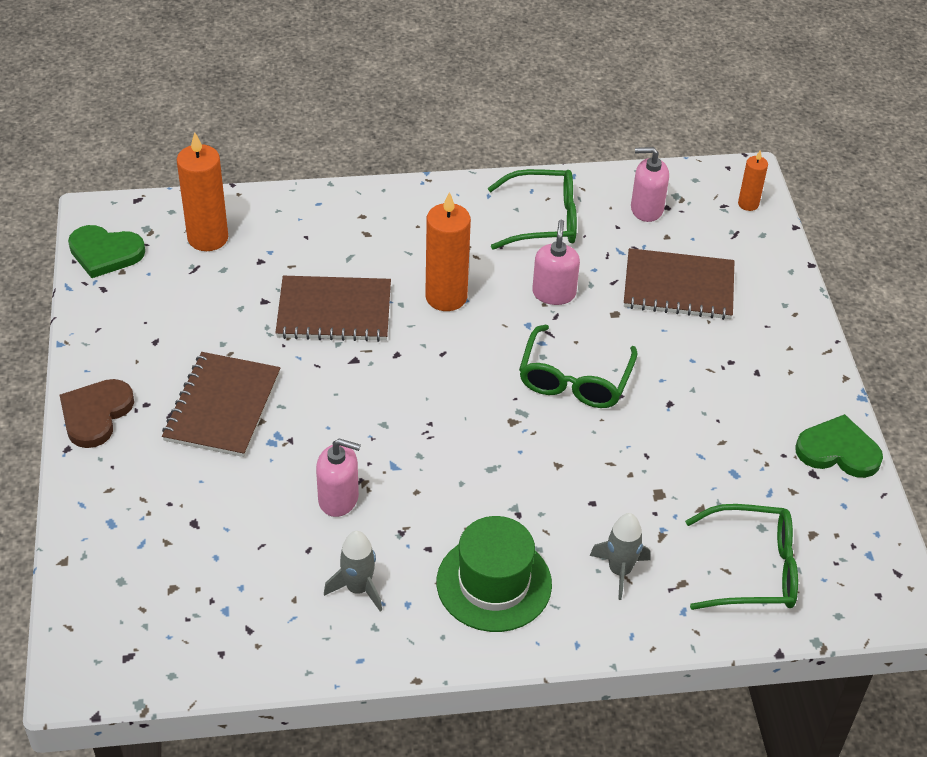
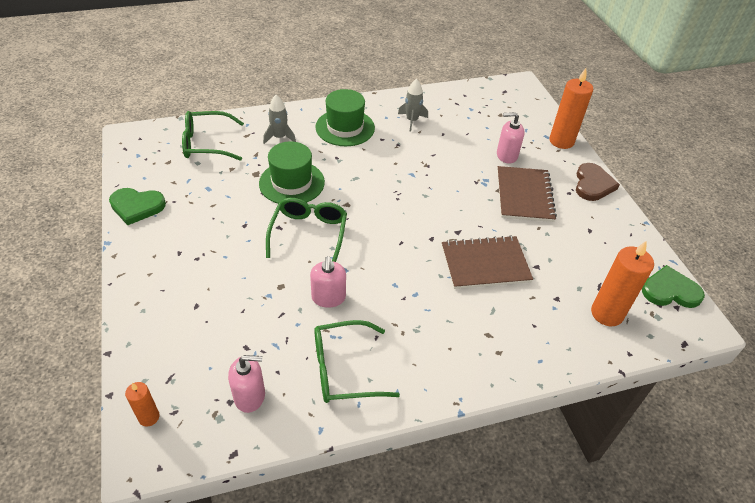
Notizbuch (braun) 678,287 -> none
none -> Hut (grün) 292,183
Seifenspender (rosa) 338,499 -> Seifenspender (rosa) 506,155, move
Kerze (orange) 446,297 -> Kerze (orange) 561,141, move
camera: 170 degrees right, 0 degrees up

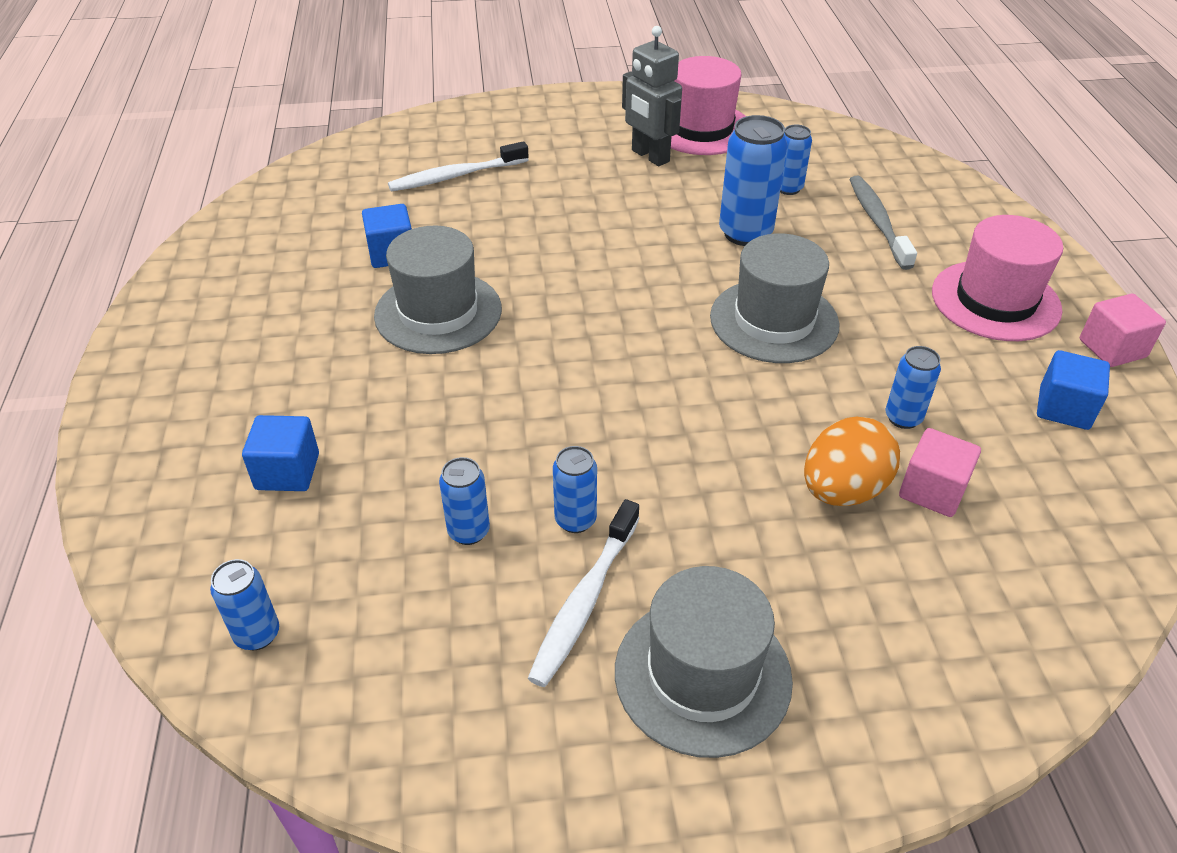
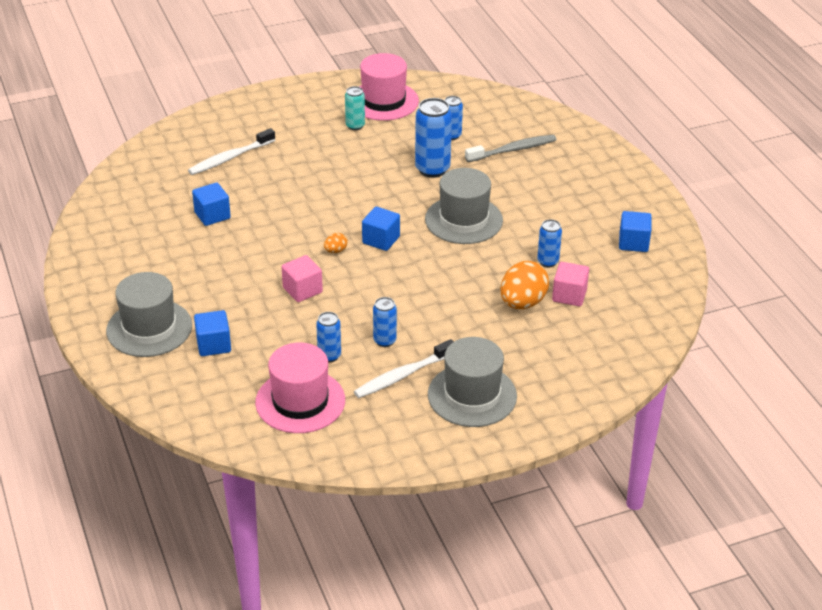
Dose (blau) 257,634 -> none
none -> Ei (orange) 335,251
none -> Kubus (blau) 381,240
Hut (grau) 438,312 -> Hut (grau) 149,328, move
Hut (rosa) 995,301 -> Hut (rosa) 300,401, move
Kubus (rosa) 1112,348 -> Kubus (rosa) 302,290, move
Roboter (grau) 650,156 -> Dose (türkis) 355,126
Zahnbürste (weiß) 585,600 -> Zahnbürste (weiß) 403,375, 45 degrees clockwise
Zahnbürste (grau) 878,222 -> Zahnbürste (grau) 512,150, 90 degrees clockwise
camera: 15 degrees left, 5 degrees down

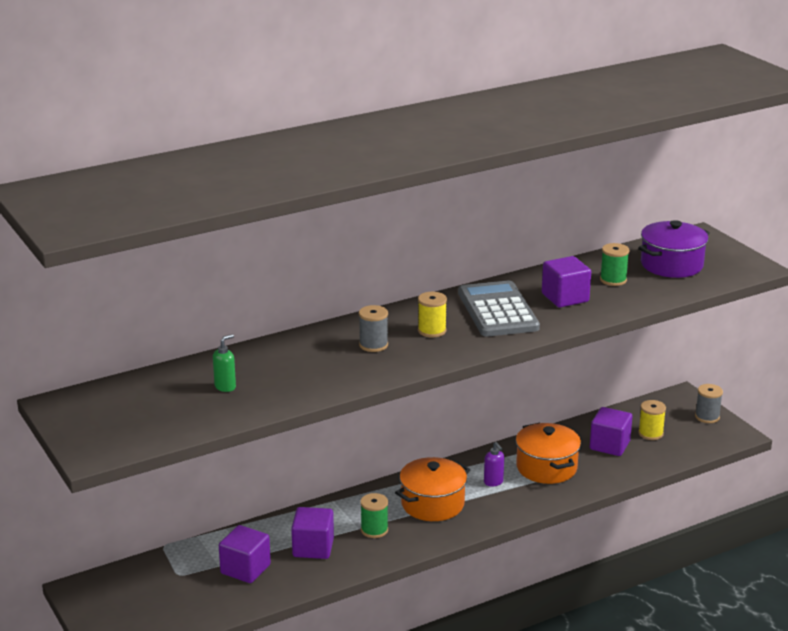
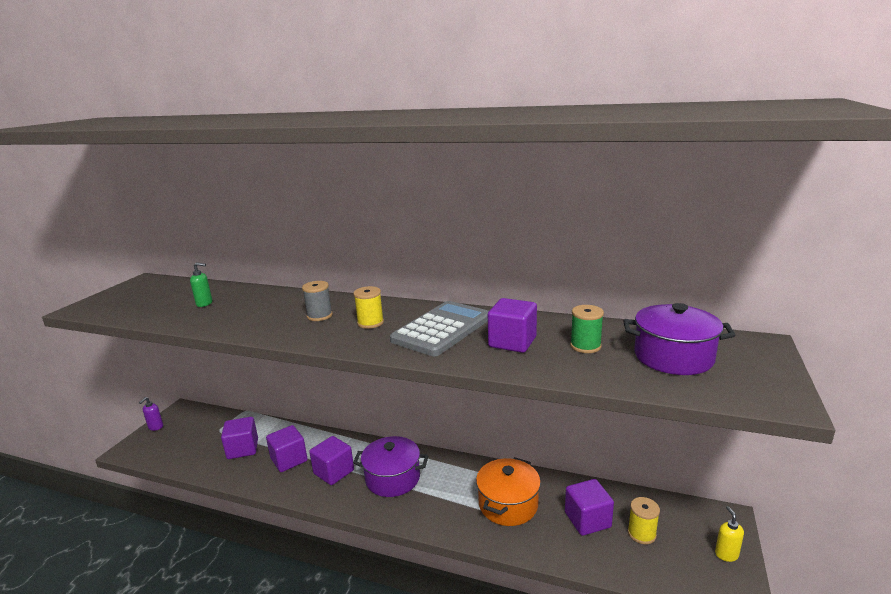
Seifenspender (lila) 493,482 -> Seifenspender (lila) 155,427, move
Garnrolle (grün) 374,530 -> Kubus (lila) 334,472
Garnrolle (grau) 707,417 -> Seifenspender (gelb) 726,554
Kochtopf (orange) 432,504 -> Kochtopf (lila) 392,478
camera: 50 degrees right, 5 degrees down

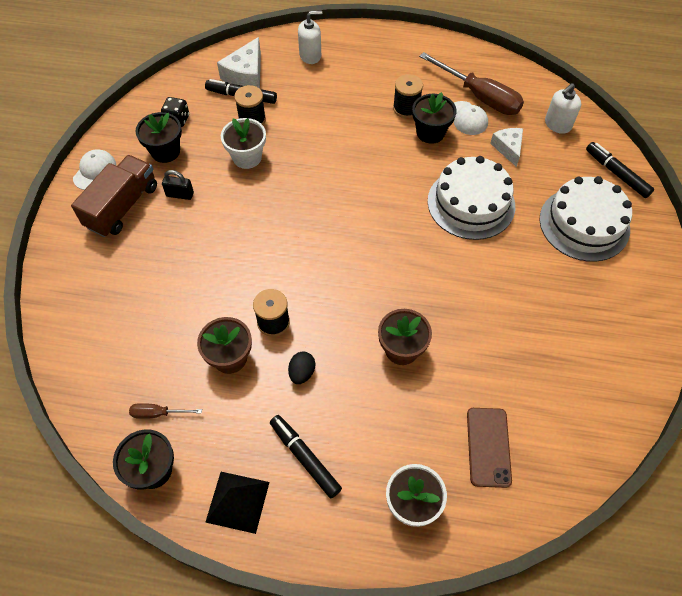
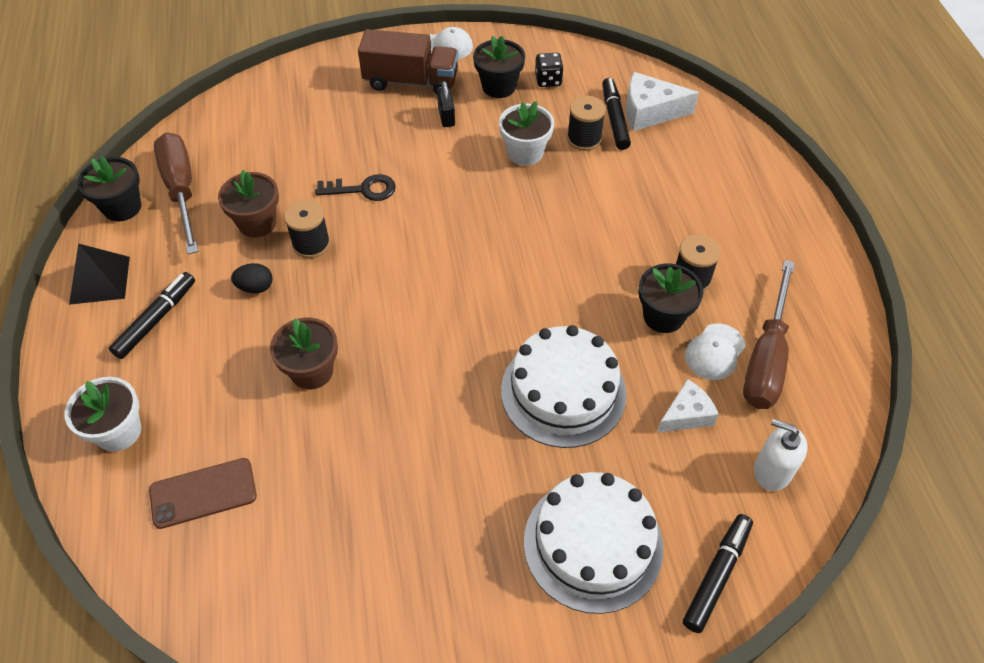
Seifenspender (weiß) 310,55 -> none
none -> Schlüssel (schwarz) 363,189
Schraubenzieher (braun) 158,413 -> Schraubenzieher (braun) 181,190, x2.18
camera: 70 degrees right, 5 degrees down

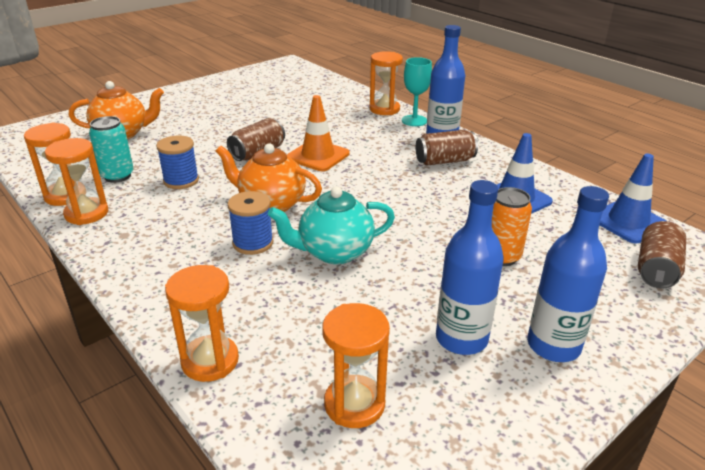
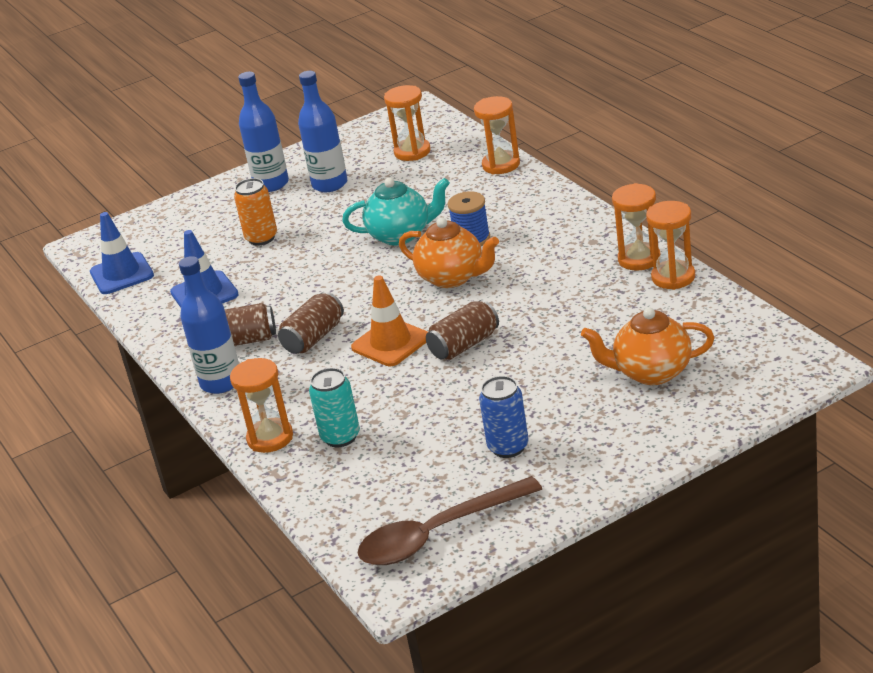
Garnrolle (blau) 181,181 -> none
Kelch (türkis) 414,120 -> none
none -> Löffel (braun) 438,533
none -> Dose (blau) 508,447
Dose (türkis) 117,176 -> Dose (türkis) 340,437, move
Dose (braun) 656,269 -> Dose (braun) 314,338, move
camera: 165 degrees left, 0 degrees up

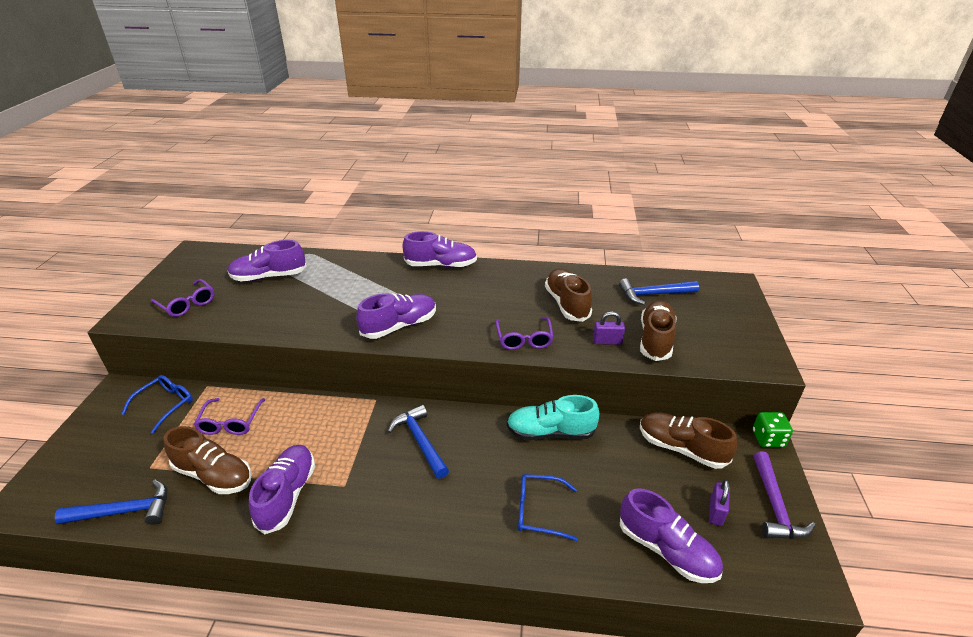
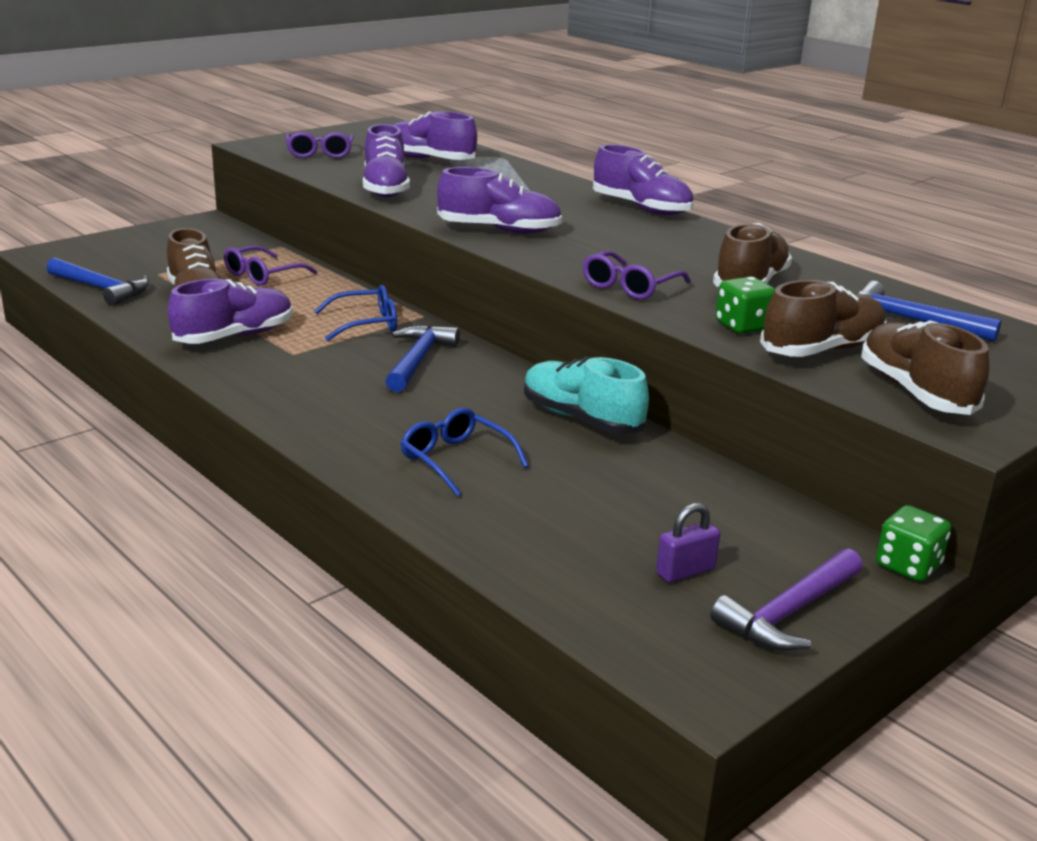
Brille (blau) 165,405 -> Brille (blau) 365,324, move
Schuh (lila) 666,550 -> Schuh (lila) 385,189, move
Schuh (braun) 681,448 -> Schuh (braun) 915,392, move
Vorhängeschloss (lila) 607,341 -> Spielwürfel (grün) 742,326
camera: 40 degrees right, 10 degrees down

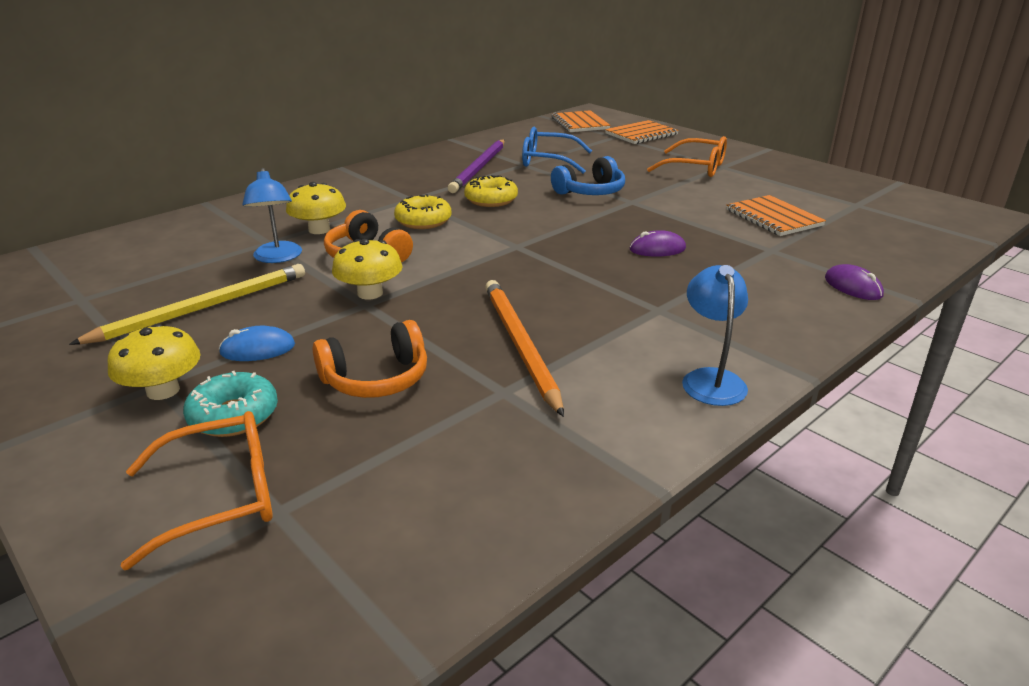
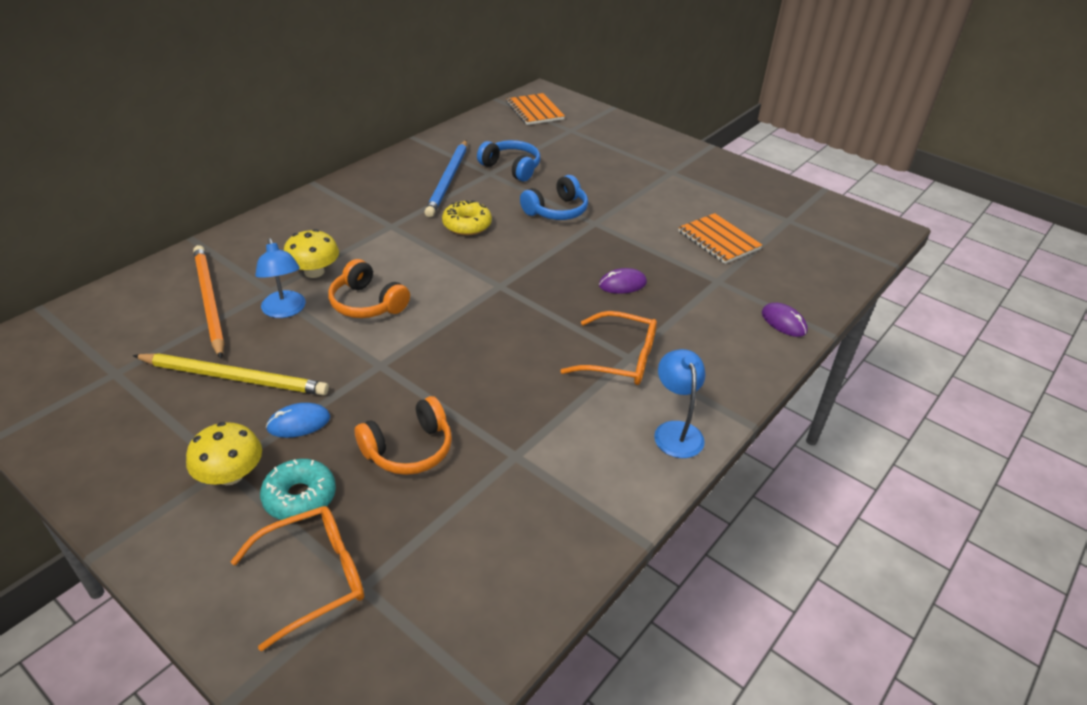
Pilz (gelb) 370,293 -> none
Donut (gelb) 423,221 -> none
Notizbuch (orange) 641,134 -> none
Bleistift (orange) 520,345 -> Bleistift (orange) 209,301, move
Brille (orange) 696,168 -> Brille (orange) 620,359, move
Brille (blau) 548,161 -> Kopfhörer (blau) 511,168
Bleistift (lila) 479,168 -> Bleistift (blau) 448,180
Bleistift (gelb) 203,308 -> Bleistift (gelb) 235,378, 60 degrees clockwise
camera: 10 degrees left, 10 degrees up

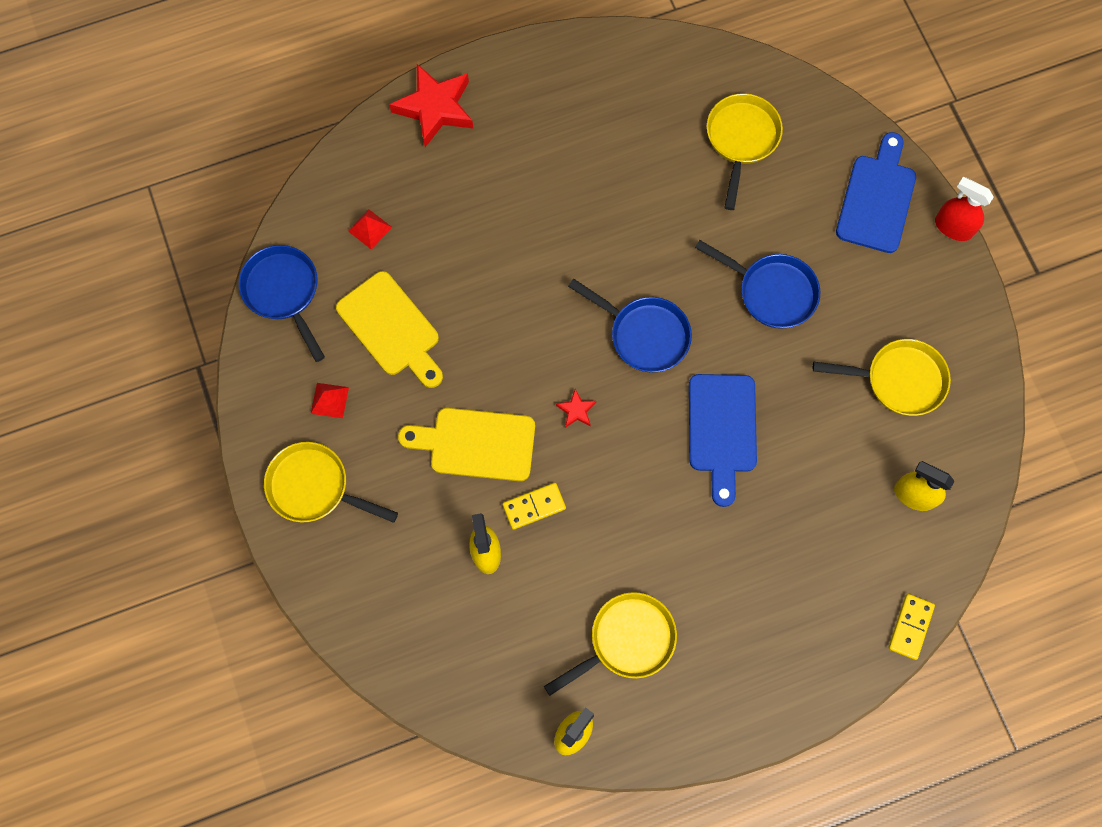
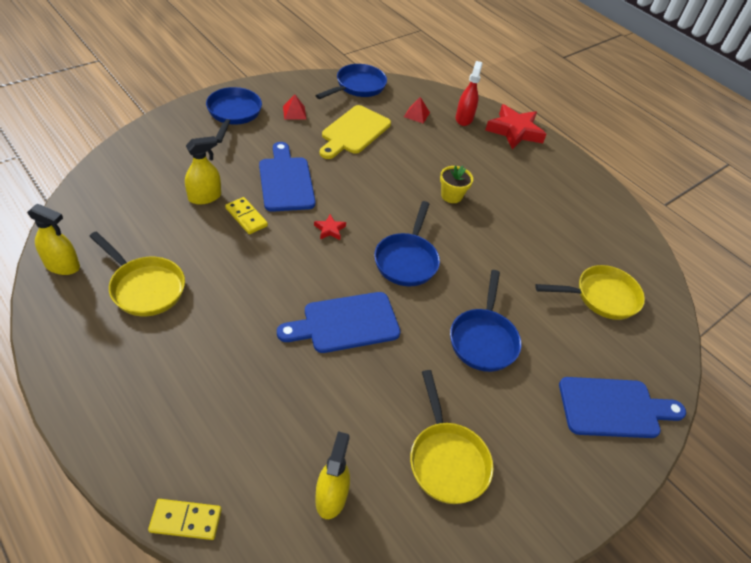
none -> Blumentopf (gelb) 451,196
Sprühflasche (rot) 953,227 -> Sprühflasche (rot) 464,118, move
Pfanne (gelb) 314,487 -> Pfanne (blau) 233,114
Schneidebrett (gelb) 476,444 -> Schneidebrett (blau) 286,181
camera: 65 degrees right, 25 degrees down

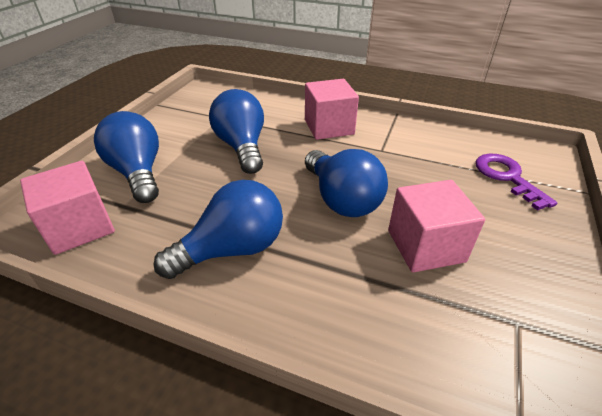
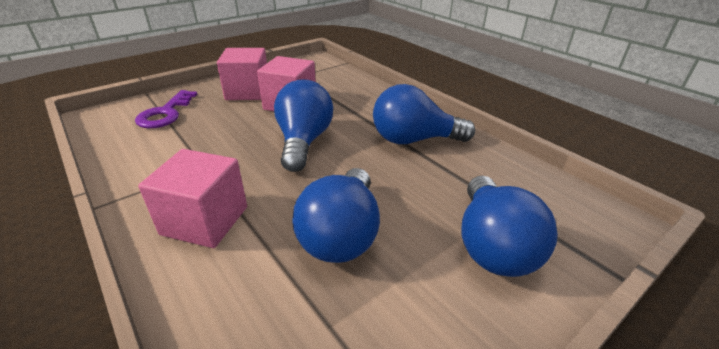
Kubus (rosa) 80,227 -> Kubus (rosa) 248,92, move
camera: 150 degrees left, 5 degrees down

